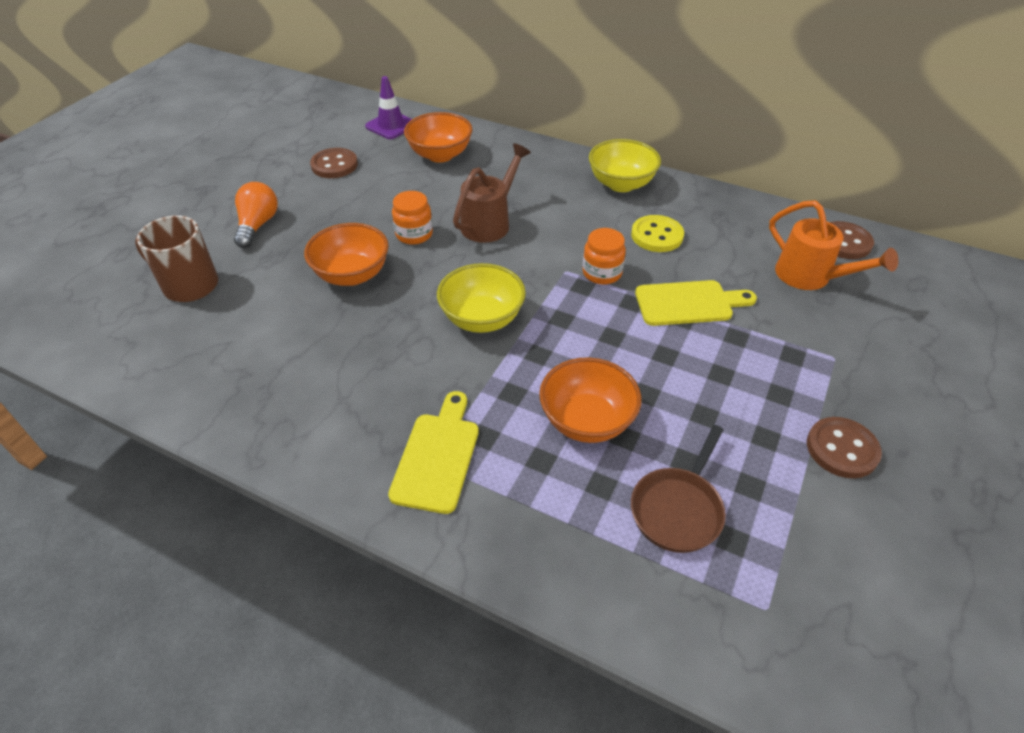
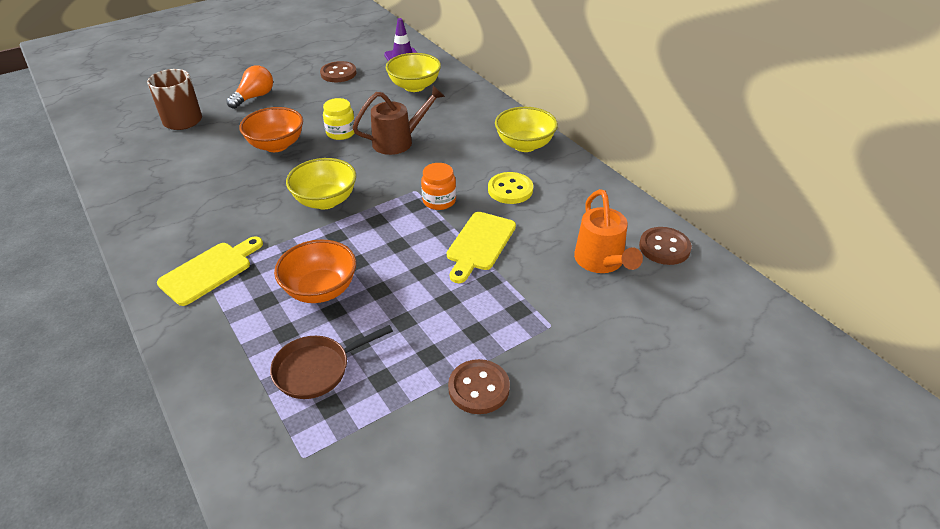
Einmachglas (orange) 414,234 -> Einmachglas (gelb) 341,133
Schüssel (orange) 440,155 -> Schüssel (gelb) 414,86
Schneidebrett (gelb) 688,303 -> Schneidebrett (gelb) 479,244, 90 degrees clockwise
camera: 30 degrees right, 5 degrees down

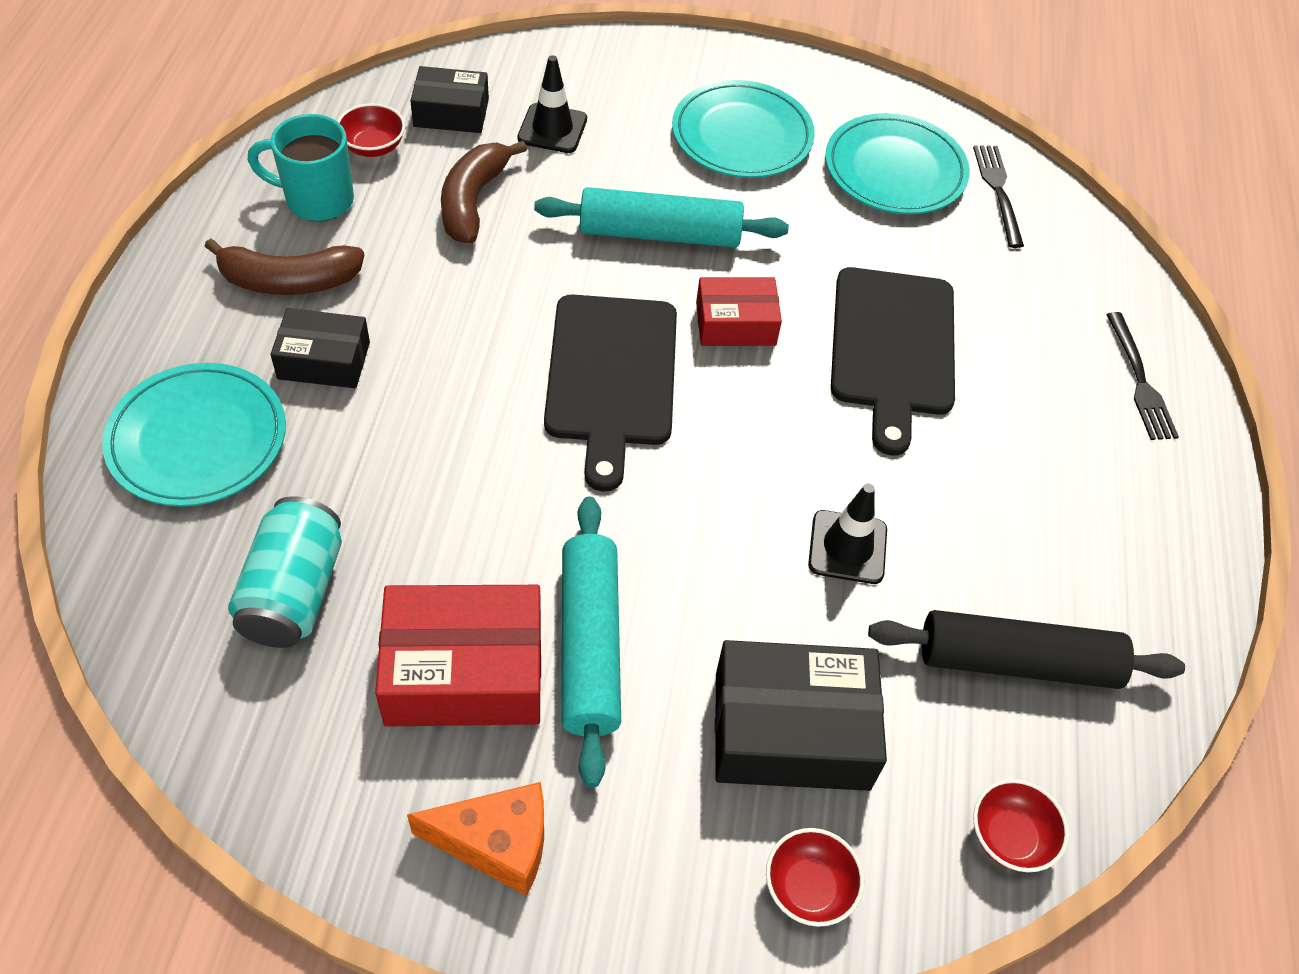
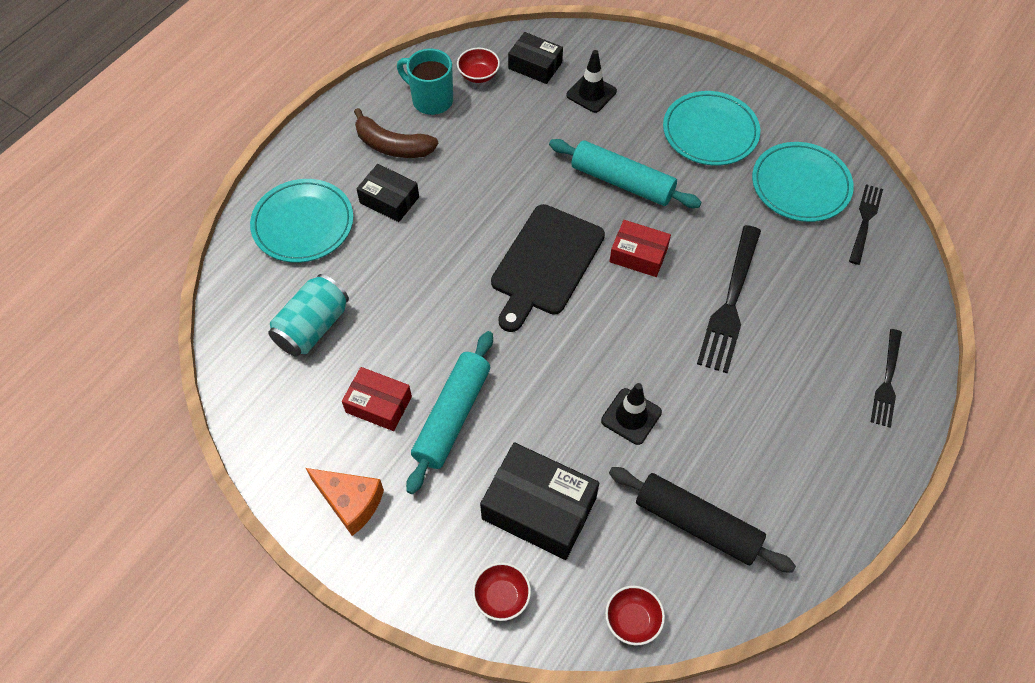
Banane (braun) 473,201 -> none
Schneidebrett (schwarz) 893,348 -> Gabel (schwarz) 730,303
Schachtel (rot) 464,672 -> Schachtel (rot) 378,404, x0.61
camera: 30 degrees right, 5 degrees up

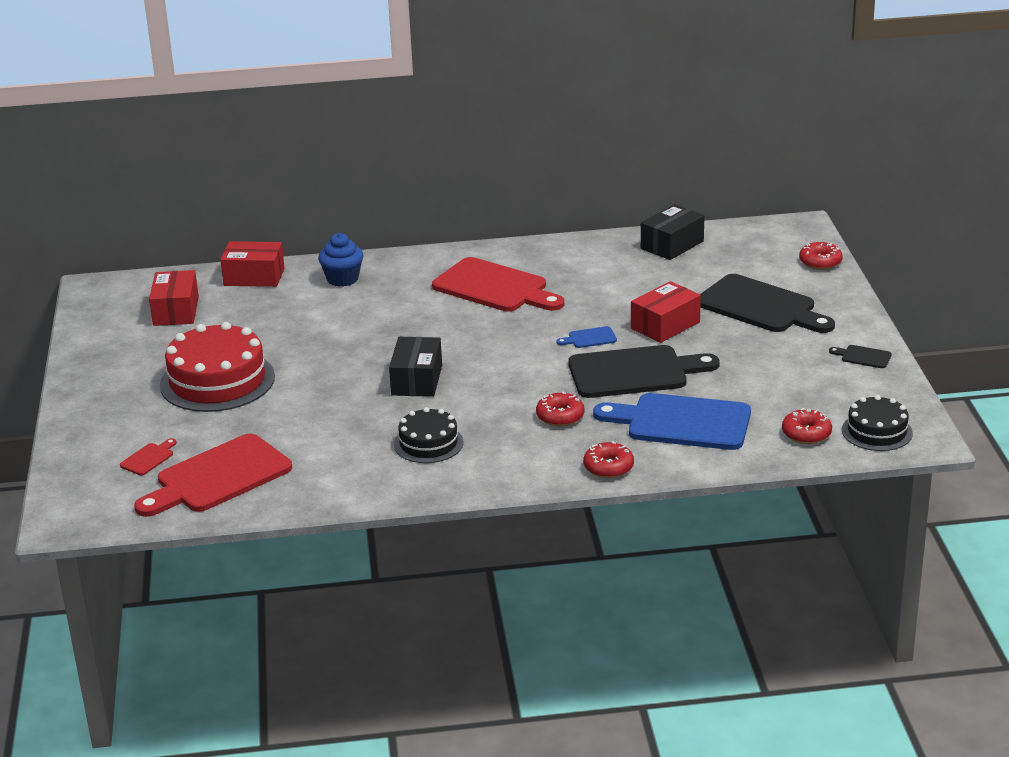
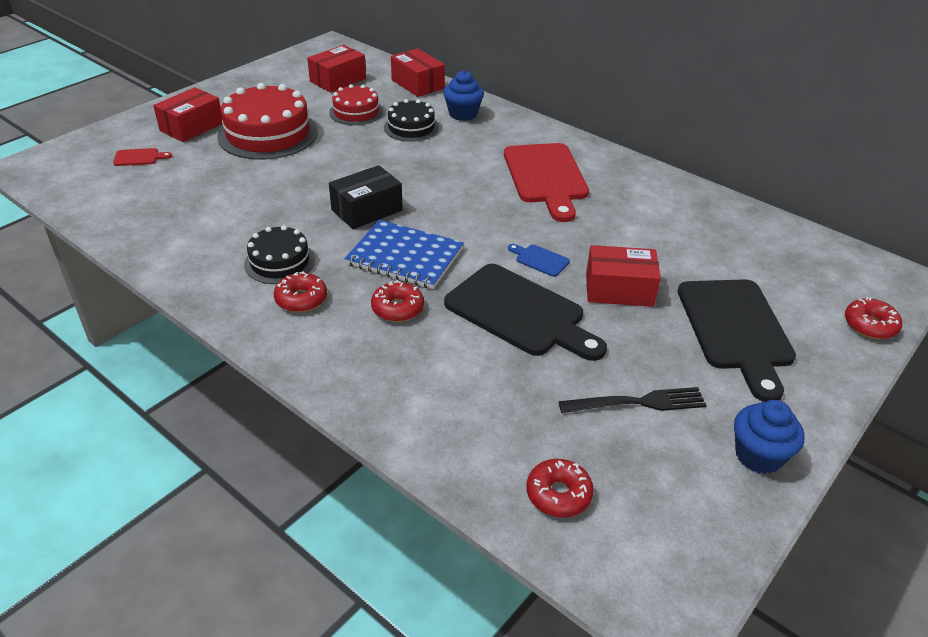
Schneidebrett (rot) 218,477 -> none
Schneidebrett (blau) 682,422 -> none
Schachtel (schwarz) 672,245 -> none
none -> Schachtel (rot) 191,127
none -> Kuchen (rot) 356,112
none -> Notizbuch (blau) 405,256
none -> Gabel (schwarz) 639,402
Donut (rot) 608,467 -> Donut (rot) 301,299, move
Kuchen (schwarz) 877,431 -> Kuchen (schwarz) 411,127, move
Schneidebrett (schwarz) 863,357 -> Muffin (blau) 758,455
camera: 45 degrees right, 10 degrees up

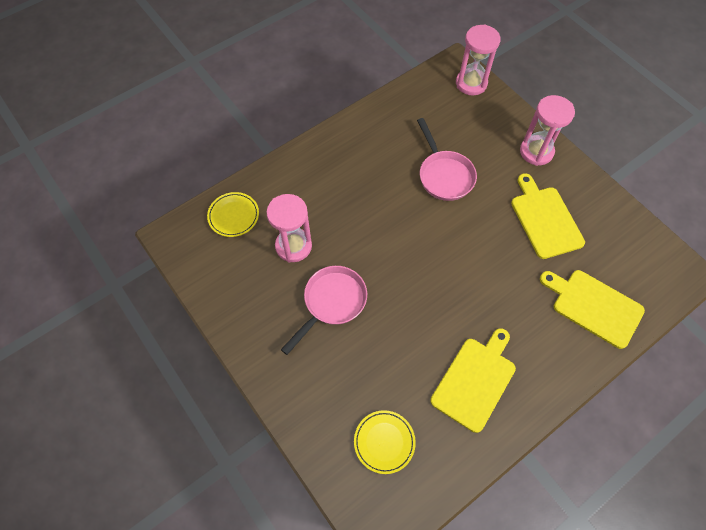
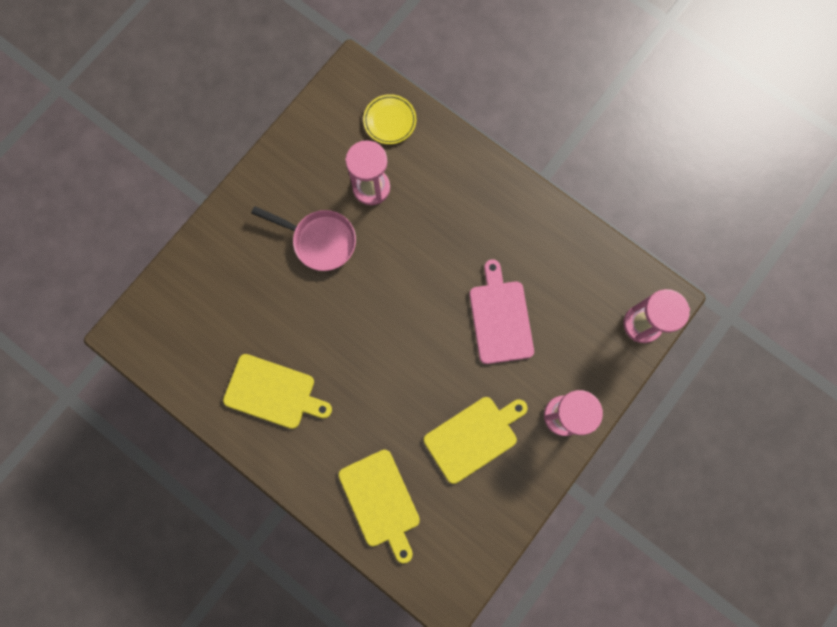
Teller (gelb) 384,442 -> none
Pfanne (rosa) 444,175 -> Schneidebrett (rosa) 500,318
Schneidebrett (gelb) 594,306 -> Schneidebrett (gelb) 381,501, 135 degrees clockwise
camera: 75 degrees right, 15 degrees up

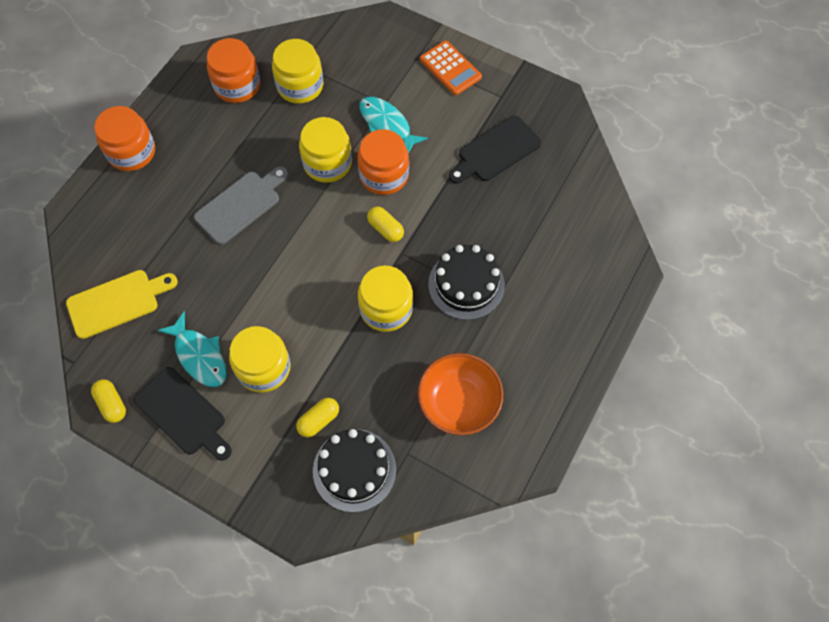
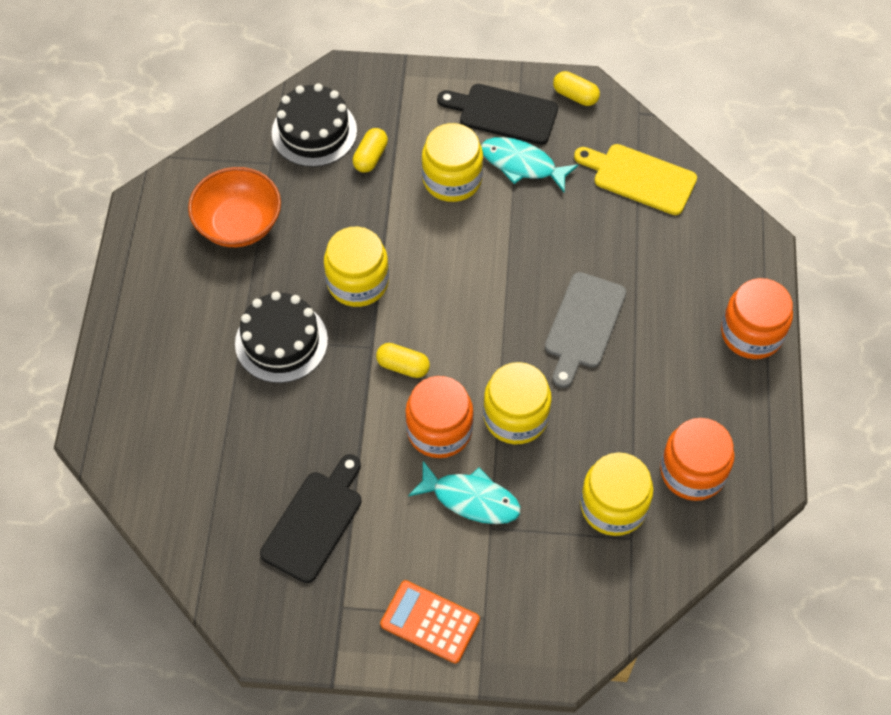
Schneidebrett (gelb) 117,302 -> Schneidebrett (gelb) 640,178, 75 degrees clockwise
camera: 155 degrees right, 5 degrees down

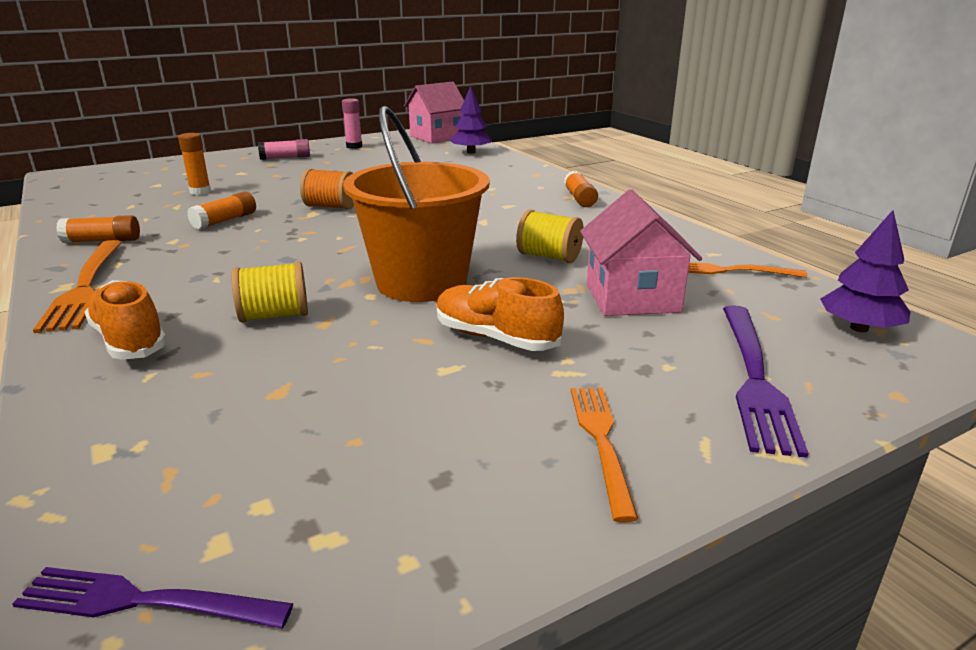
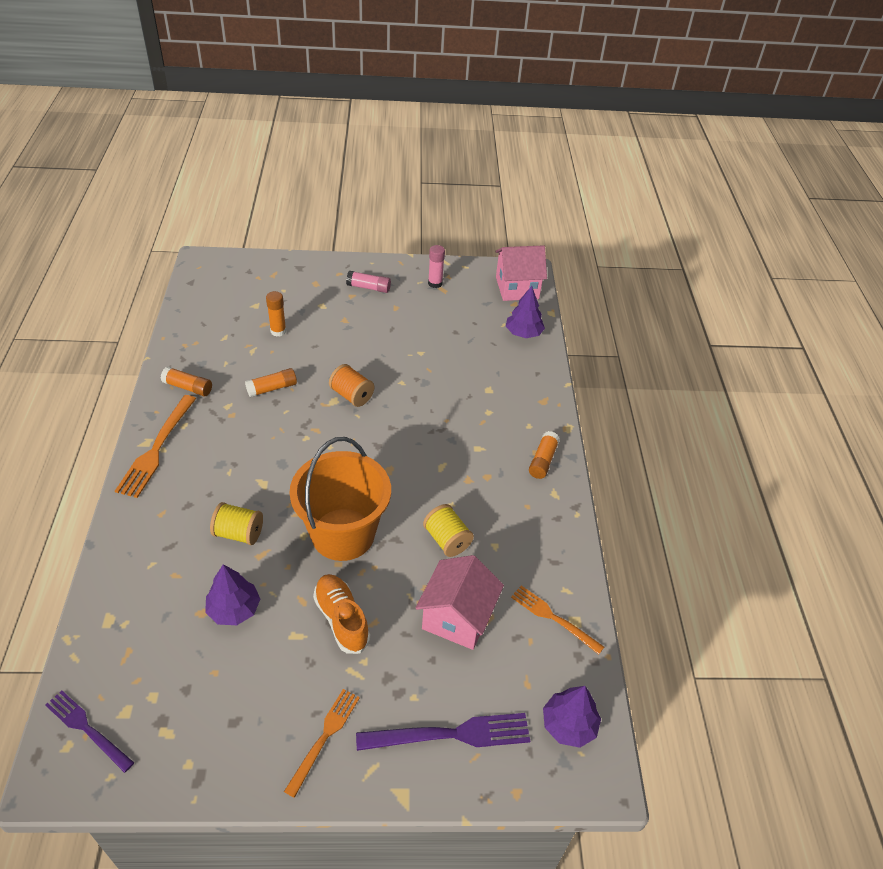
Schuh (orange) 130,340 -> none
none -> Baum (lila) 234,609
Gabel (lila) 754,378 -> Gabel (lila) 451,734, 135 degrees counterclockwise
camera: 25 degrees right, 20 degrees up

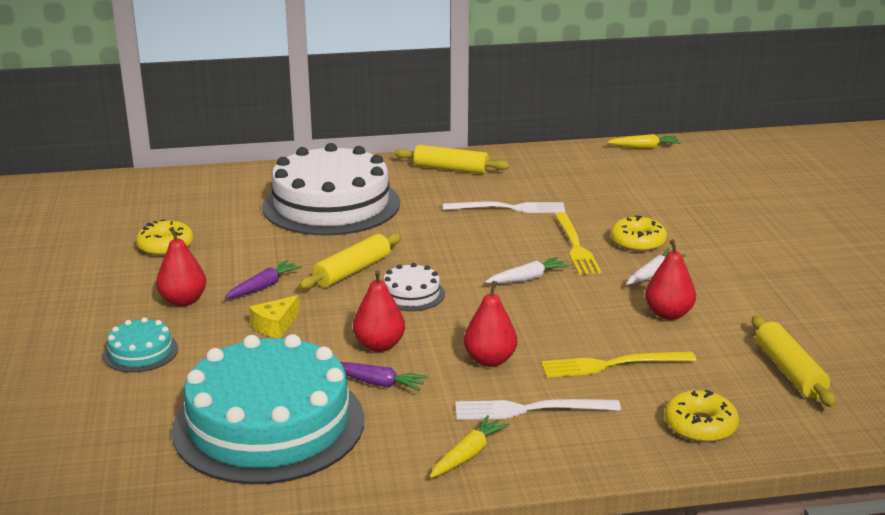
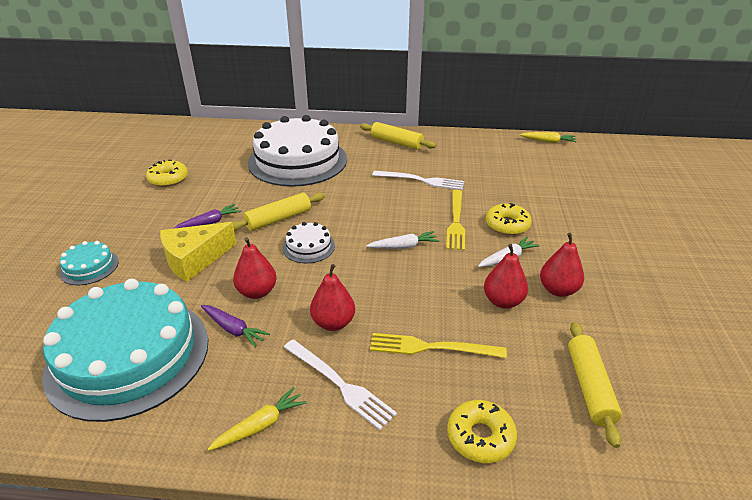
Birne (rot) 183,301 -> Birne (rot) 558,290, move
Gabel (weiß) 531,409 -> Gabel (weiß) 339,384, 150 degrees counterclockwise
Käse (gelb) 275,326 -> Käse (gelb) 194,259, x1.75
camera: 15 degrees right, 10 degrees up

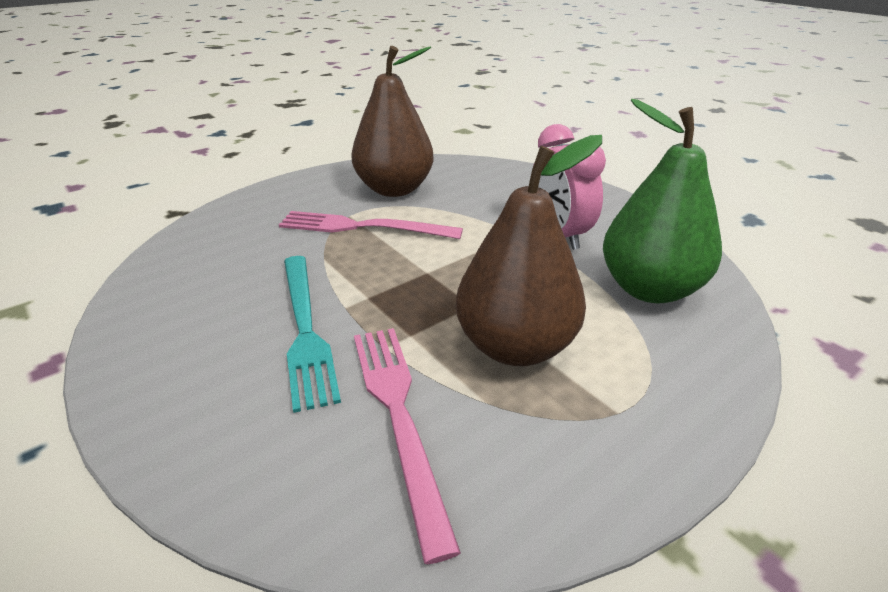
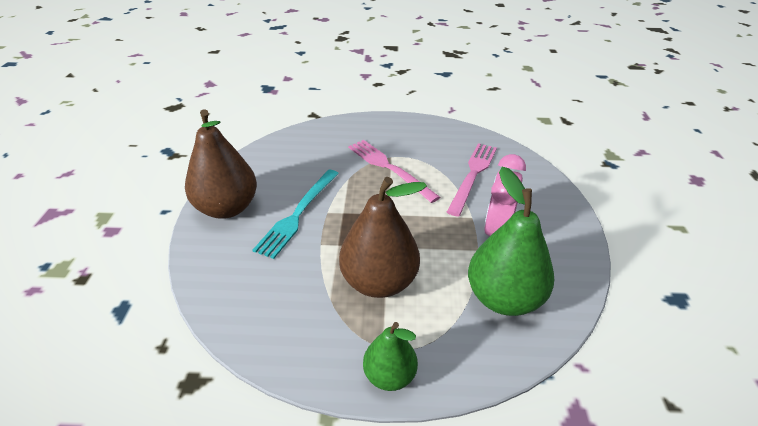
none -> Birne (grün) 389,375
Birne (braun) 394,189 -> Birne (braun) 227,208, move
Gabel (rosa) 399,416 -> Gabel (rosa) 473,175, move
camera: 40 degrees right, 5 degrees up

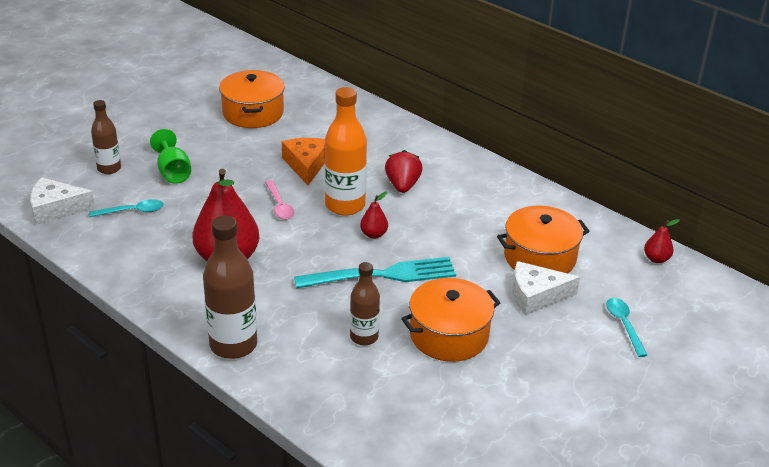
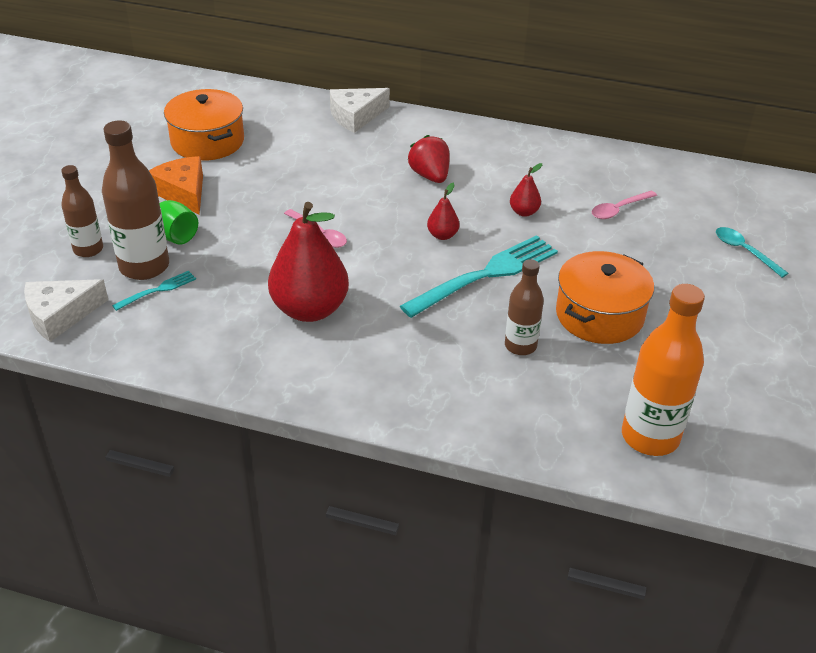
Flasche (braun) 233,345 -> Flasche (braun) 144,266, move
Käse (orange) 306,165 -> Käse (orange) 182,192, move
Flasche (orange) 345,205 -> Flasche (orange) 650,437, move
Käse (weiß) 536,295 -> Käse (weiß) 356,116, move
Birne (rot) 656,259 -> Birne (rot) 524,212, move
Löffel (türkis) 133,211 -> Gabel (türkis) 157,290
Kochtopf (orange) 539,257 -> Löffel (rosa) 618,209
camera: 25 degrees left, 5 degrees up

